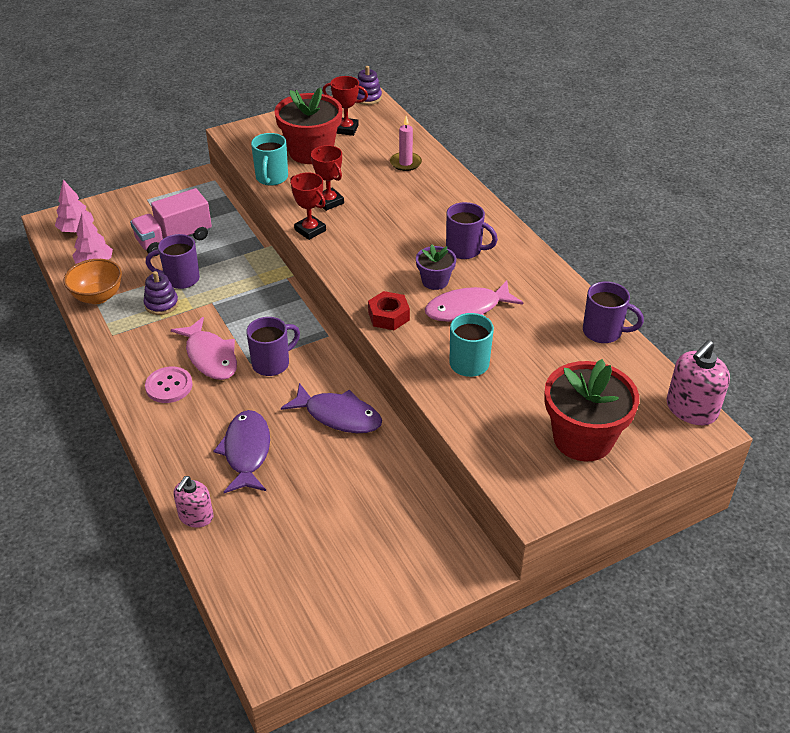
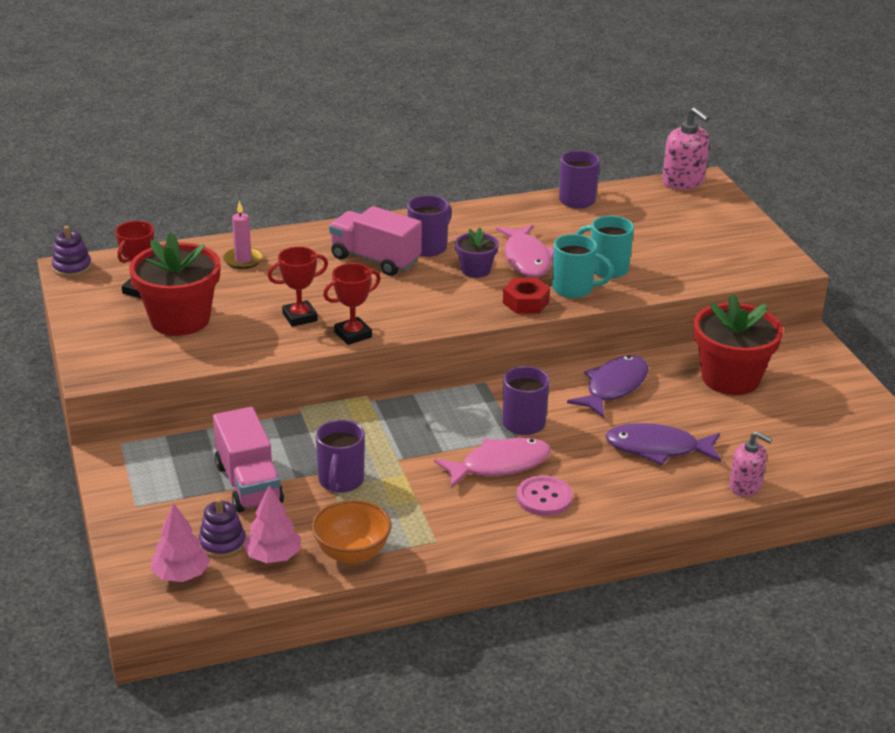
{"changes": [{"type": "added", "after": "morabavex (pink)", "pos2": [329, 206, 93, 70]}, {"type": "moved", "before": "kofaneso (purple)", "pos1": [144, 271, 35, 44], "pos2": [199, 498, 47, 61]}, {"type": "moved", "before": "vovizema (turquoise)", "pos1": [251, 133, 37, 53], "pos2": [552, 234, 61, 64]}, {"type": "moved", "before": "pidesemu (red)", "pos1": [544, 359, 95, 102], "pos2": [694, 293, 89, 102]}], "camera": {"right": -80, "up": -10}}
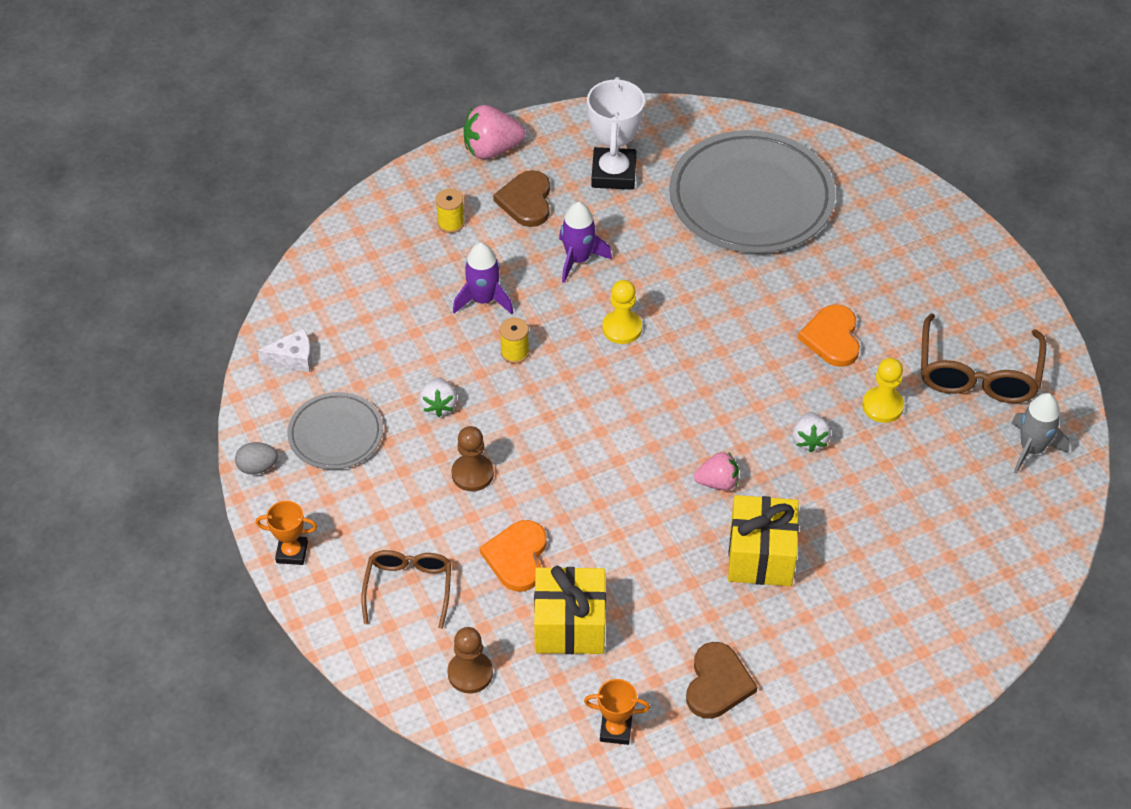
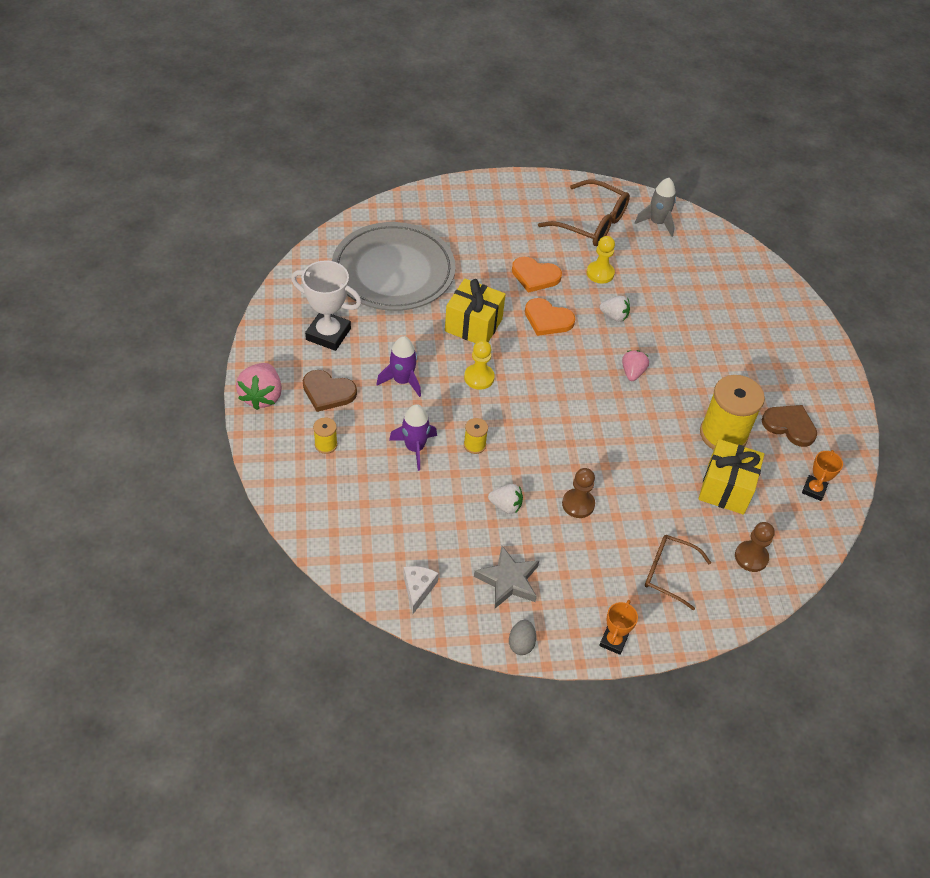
{"changes": [{"type": "added", "after": "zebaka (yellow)", "pos2": [700, 375, 65, 75]}, {"type": "moved", "before": "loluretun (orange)", "pos1": [480, 520, 67, 72], "pos2": [525, 298, 50, 38]}, {"type": "moved", "before": "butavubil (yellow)", "pos1": [728, 495, 71, 91], "pos2": [445, 278, 61, 65]}, {"type": "replaced", "before": "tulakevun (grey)", "after": "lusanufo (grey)", "pos1": [288, 392, 95, 78], "pos2": [474, 546, 65, 62]}], "camera": {"right": -75, "up": 0}}
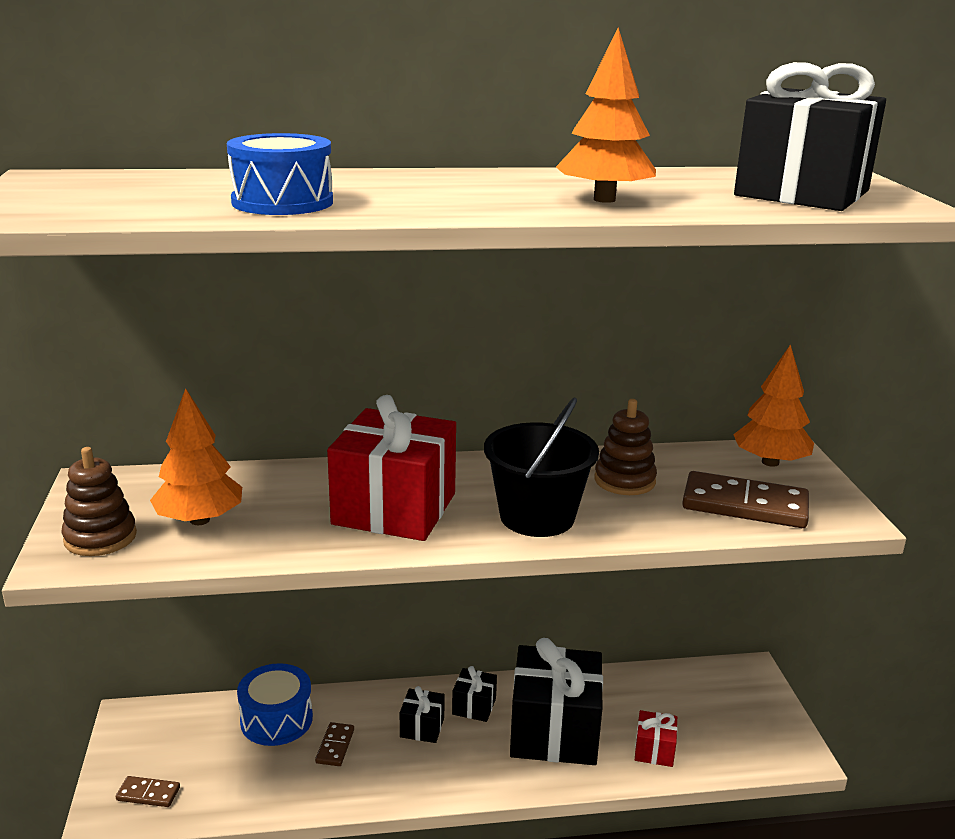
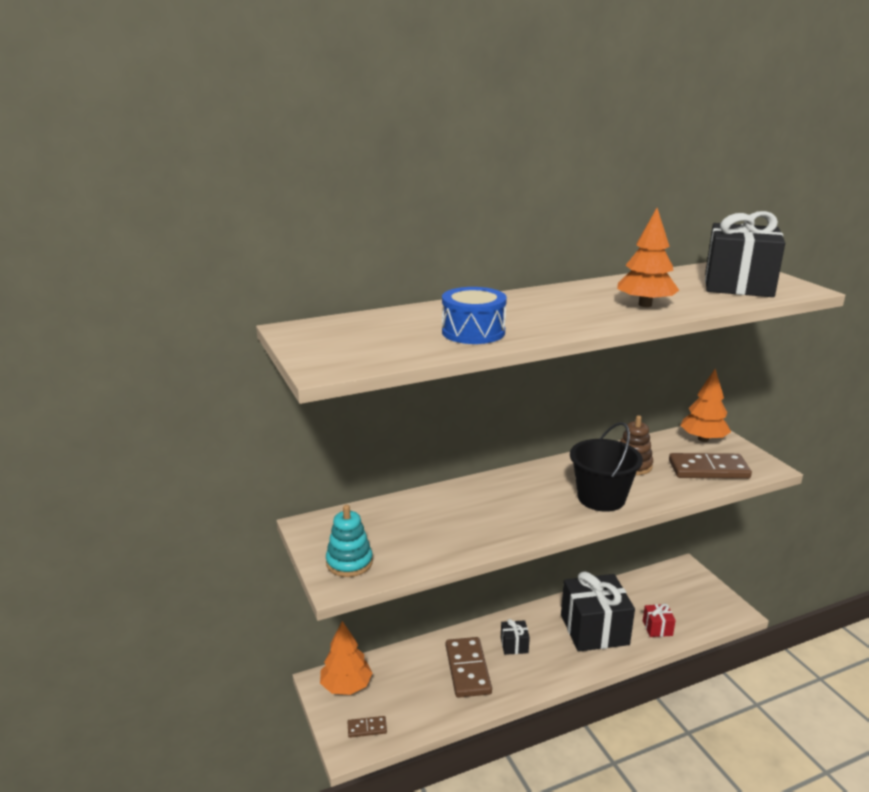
{"changes": [{"type": "removed", "before": "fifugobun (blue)", "pos1": [237, 663, 76, 83]}, {"type": "removed", "before": "butavubil (red)", "pos1": [327, 395, 129, 146]}, {"type": "removed", "before": "butavubil (black)", "pos1": [452, 666, 45, 56]}, {"type": "moved", "before": "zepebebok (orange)", "pos1": [150, 388, 92, 137], "pos2": [320, 621, 52, 74]}, {"type": "recoloured", "before": "kofaneso (brown)", "after": "kofaneso (turquoise)", "pos1": [61, 447, 76, 109], "pos2": [326, 505, 47, 72]}, {"type": "resized", "before": "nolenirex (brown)", "pos1": [315, 722, 39, 44], "pos2": [446, 637, 46, 61], "scale": 2.04}], "camera": {"right": -15, "up": 0}}
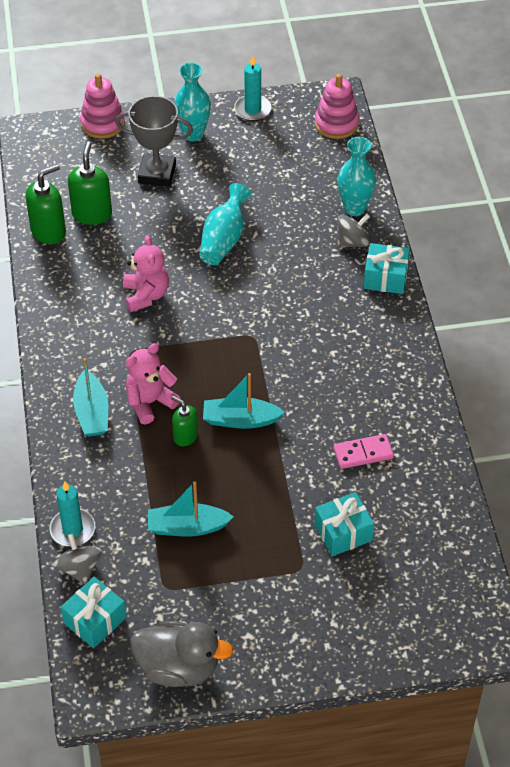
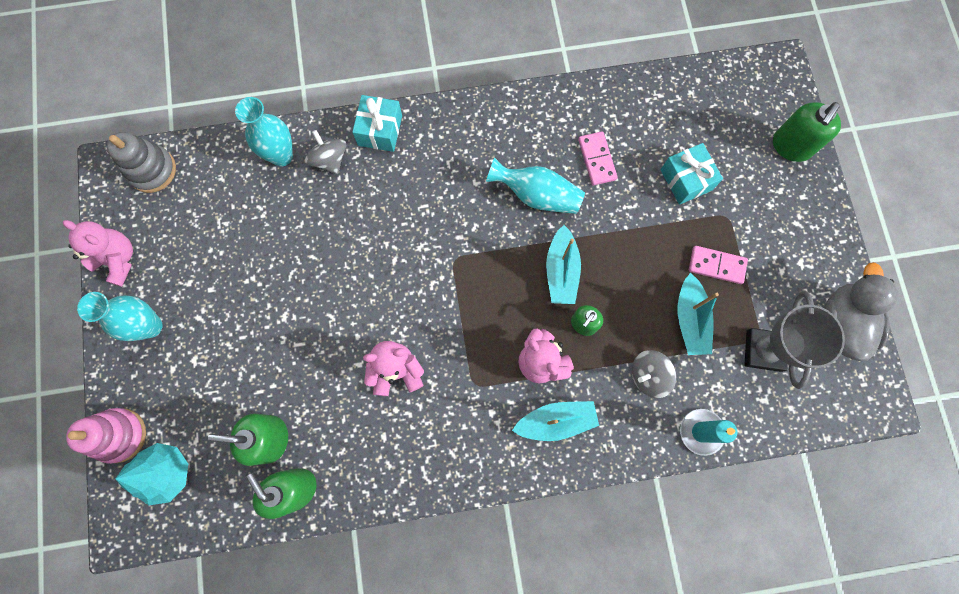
{"changes": [{"type": "removed", "before": "butavubil (turquoise)", "pos1": [61, 577, 66, 71]}, {"type": "added", "after": "zepebebok (turquoise)", "pos2": [115, 443, 73, 62]}, {"type": "added", "after": "nolenirex (pink)", "pos2": [689, 246, 59, 38]}, {"type": "added", "after": "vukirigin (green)", "pos2": [773, 102, 68, 60]}, {"type": "moved", "before": "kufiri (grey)", "pos1": [54, 533, 48, 51], "pos2": [632, 350, 44, 48]}, {"type": "moved", "before": "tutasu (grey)", "pos1": [116, 96, 77, 91], "pos2": [744, 291, 101, 98]}, {"type": "moved", "before": "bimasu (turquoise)", "pos1": [200, 183, 51, 82], "pos2": [486, 157, 99, 57]}, {"type": "replaced", "before": "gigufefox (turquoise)", "after": "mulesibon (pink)", "pos1": [234, 56, 37, 65], "pos2": [63, 220, 70, 67]}, {"type": "recoloured", "before": "kofaneso (pink)", "after": "kofaneso (grey)", "pos1": [315, 74, 44, 65], "pos2": [107, 132, 69, 61]}], "camera": {"right": -90, "up": 25}}
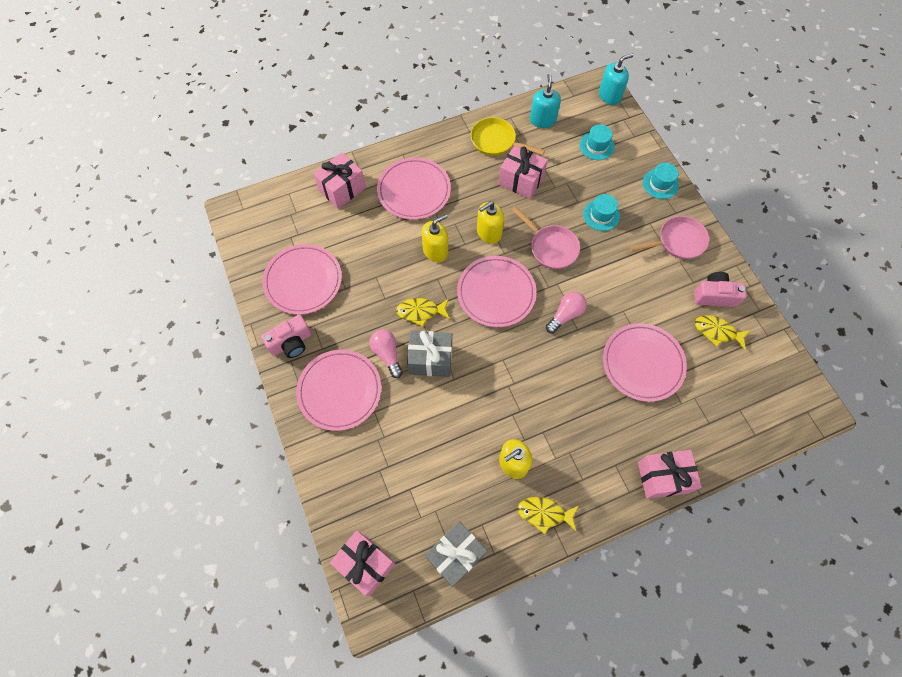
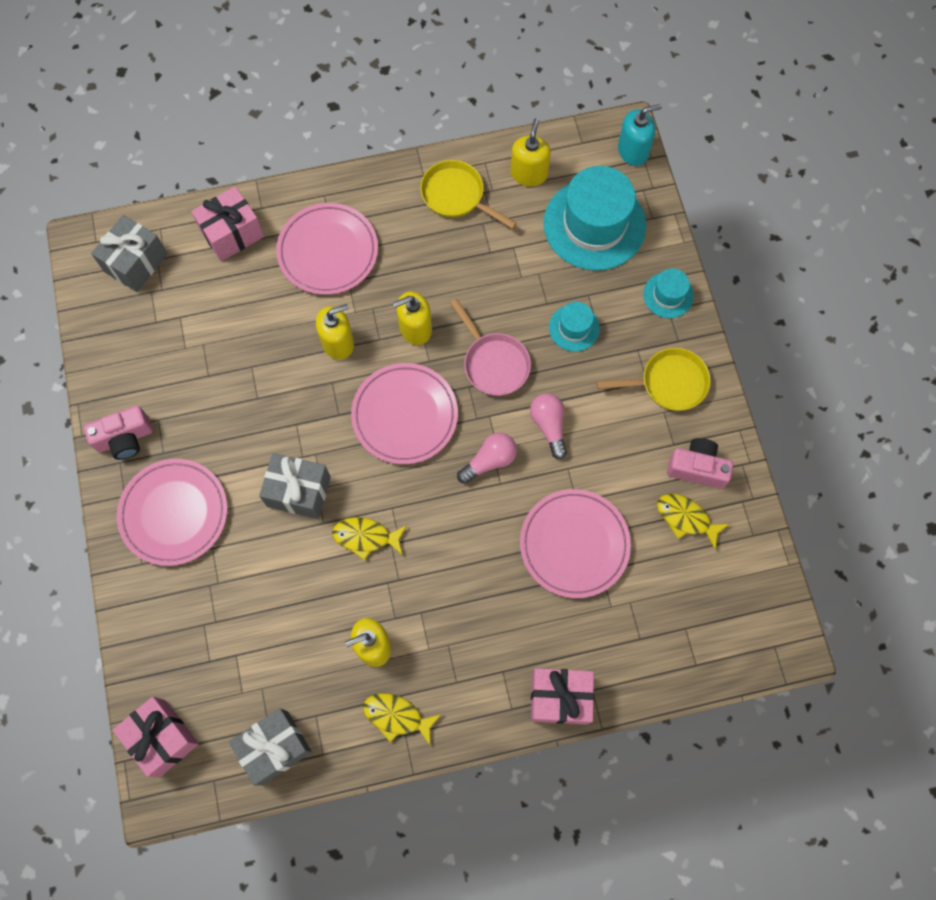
{"changes": [{"type": "removed", "before": "tulakevun (pink)", "pos1": [262, 244, 80, 71]}, {"type": "removed", "before": "butavubil (pink)", "pos1": [498, 145, 50, 54]}, {"type": "added", "after": "butavubil (grey)", "pos2": [91, 215, 77, 77]}, {"type": "moved", "before": "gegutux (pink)", "pos1": [369, 329, 34, 49], "pos2": [530, 393, 37, 66]}, {"type": "moved", "before": "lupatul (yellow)", "pos1": [396, 298, 54, 29], "pos2": [332, 517, 75, 43]}, {"type": "recoloured", "before": "vukirigin (turquoise)", "after": "vukirigin (yellow)", "pos1": [530, 74, 31, 54], "pos2": [511, 118, 40, 68]}, {"type": "recoloured", "before": "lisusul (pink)", "after": "lisusul (yellow)", "pos1": [630, 216, 79, 43], "pos2": [596, 348, 115, 63]}, {"type": "resized", "before": "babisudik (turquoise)", "pos1": [579, 124, 36, 36], "pos2": [543, 166, 103, 105], "scale": 2.08}], "camera": {"right": 10, "up": 5}}
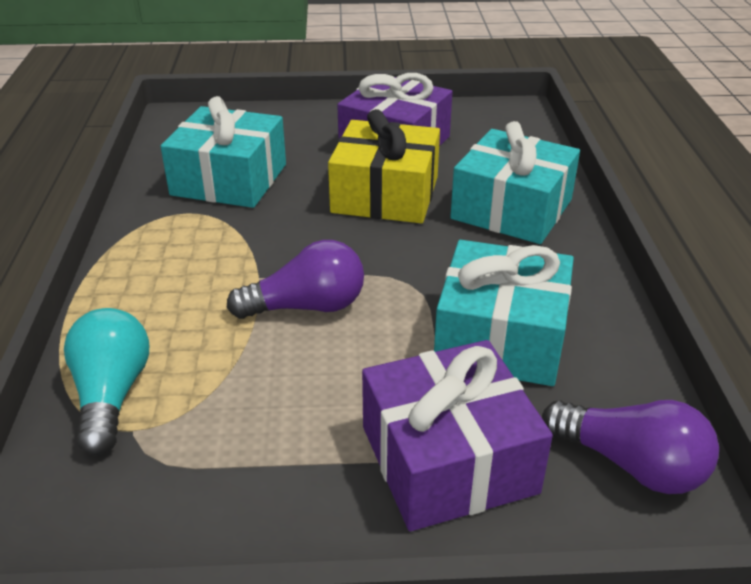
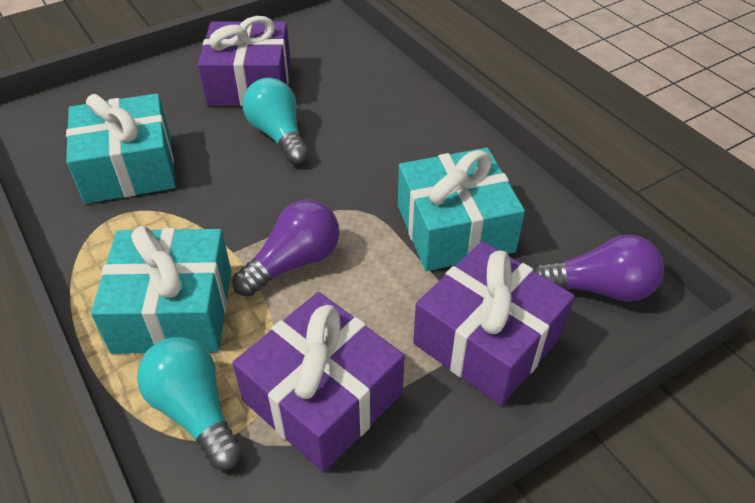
{"changes": [{"type": "added", "after": "butavubil (purple)", "pos2": [232, 292, 173, 180]}, {"type": "moved", "before": "butavubil (turquoise)", "pos1": [450, 121, 130, 123], "pos2": [91, 226, 140, 128]}, {"type": "replaced", "before": "butavubil (yellow)", "after": "gegutux (turquoise)", "pos1": [328, 109, 112, 114], "pos2": [243, 78, 66, 87]}], "camera": {"right": -30, "up": 10}}
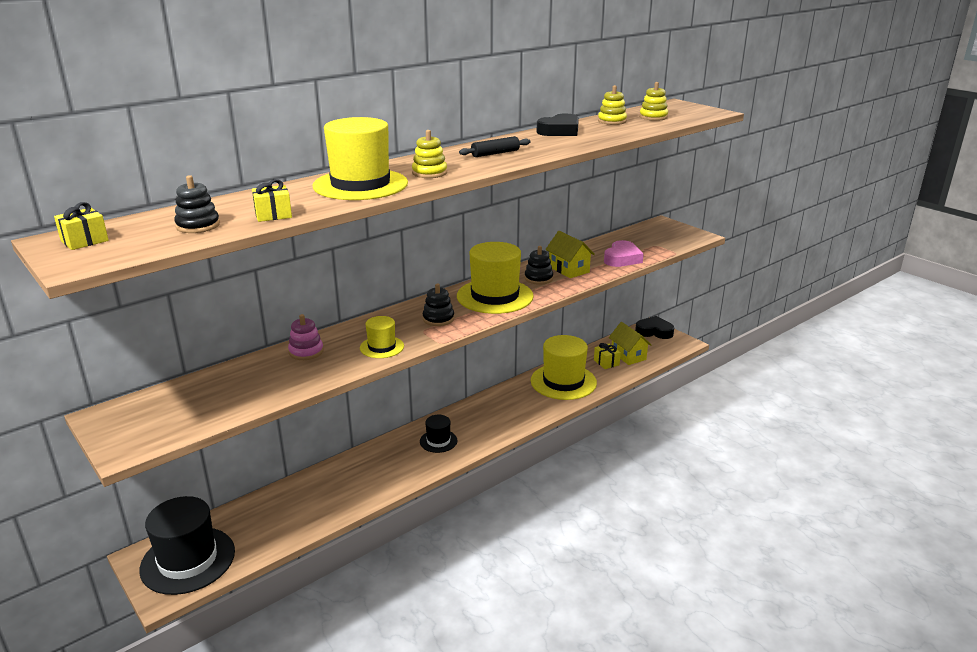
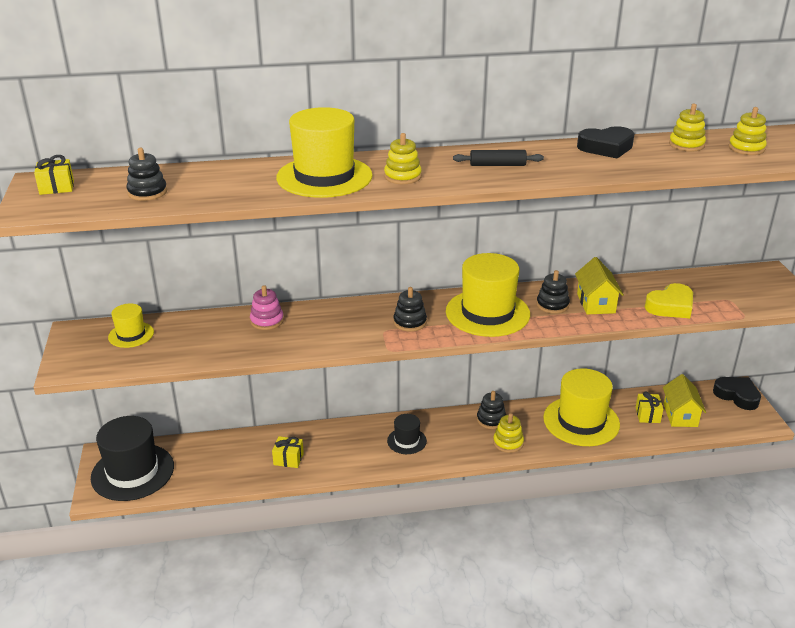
{"changes": [{"type": "added", "after": "kofaneso (black)", "pos2": [477, 391, 29, 38]}, {"type": "added", "after": "kofaneso (yellow)", "pos2": [493, 413, 31, 40]}, {"type": "moved", "before": "butavubil (yellow)", "pos1": [252, 179, 40, 43], "pos2": [272, 436, 32, 32]}, {"type": "moved", "before": "babisudik (yellow)", "pos1": [360, 316, 44, 42], "pos2": [108, 303, 46, 45]}, {"type": "recoloured", "before": "loluretun (pink)", "after": "loluretun (yellow)", "pos1": [604, 240, 40, 27], "pos2": [645, 283, 48, 35]}], "camera": {"right": 30, "up": 5}}
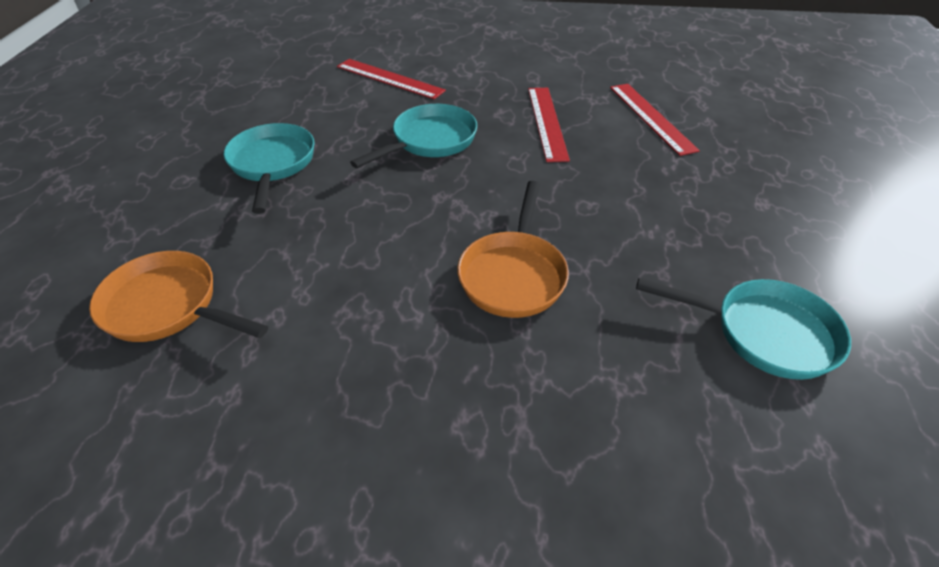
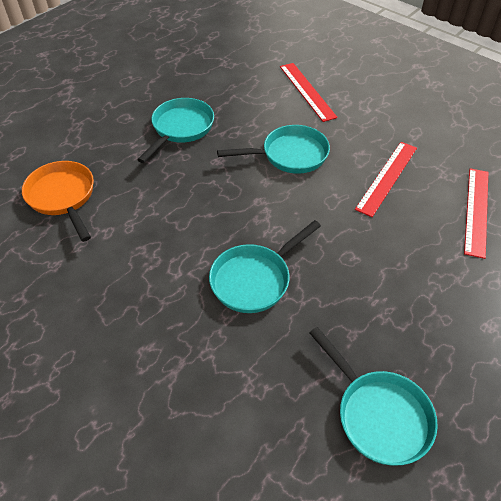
{"changes": [{"type": "recoloured", "before": "lisusul (orange)", "after": "lisusul (turquoise)", "pos1": [457, 181, 112, 137], "pos2": [209, 220, 112, 93]}], "camera": {"right": 35, "up": 5}}
